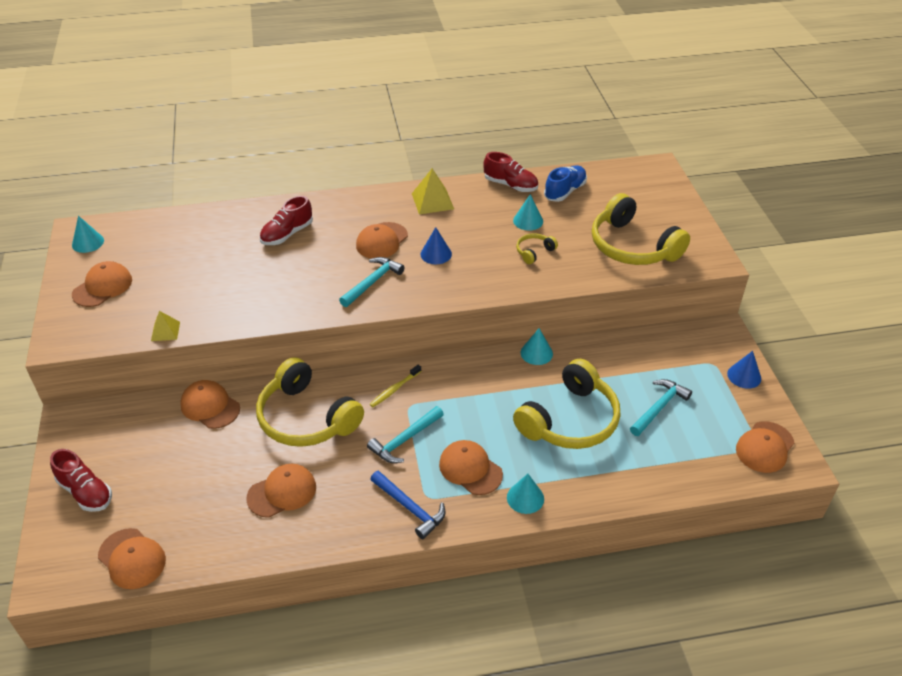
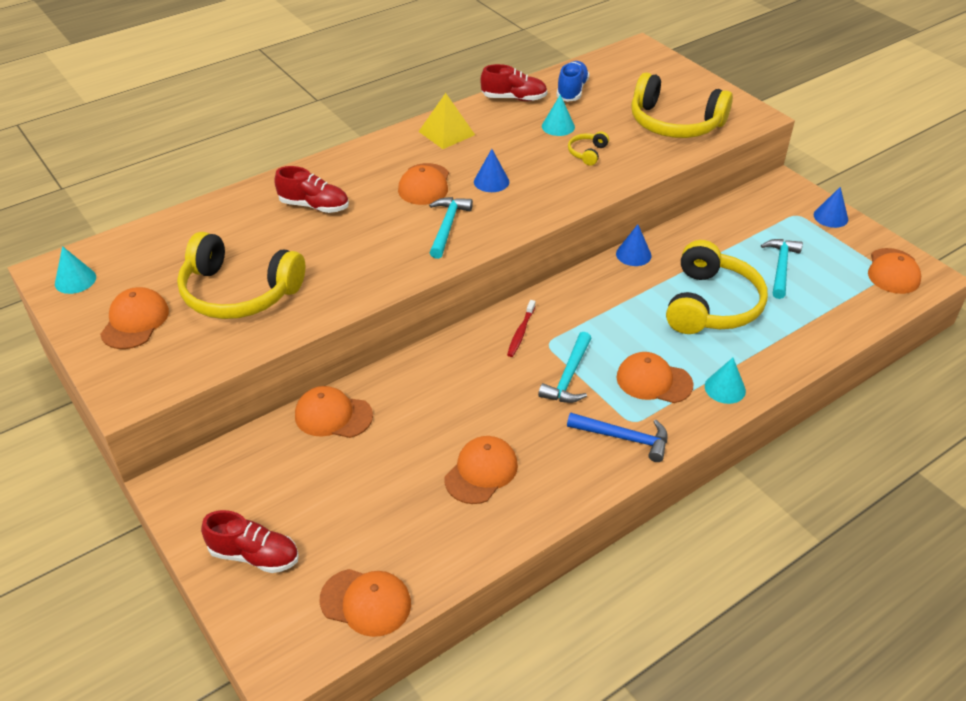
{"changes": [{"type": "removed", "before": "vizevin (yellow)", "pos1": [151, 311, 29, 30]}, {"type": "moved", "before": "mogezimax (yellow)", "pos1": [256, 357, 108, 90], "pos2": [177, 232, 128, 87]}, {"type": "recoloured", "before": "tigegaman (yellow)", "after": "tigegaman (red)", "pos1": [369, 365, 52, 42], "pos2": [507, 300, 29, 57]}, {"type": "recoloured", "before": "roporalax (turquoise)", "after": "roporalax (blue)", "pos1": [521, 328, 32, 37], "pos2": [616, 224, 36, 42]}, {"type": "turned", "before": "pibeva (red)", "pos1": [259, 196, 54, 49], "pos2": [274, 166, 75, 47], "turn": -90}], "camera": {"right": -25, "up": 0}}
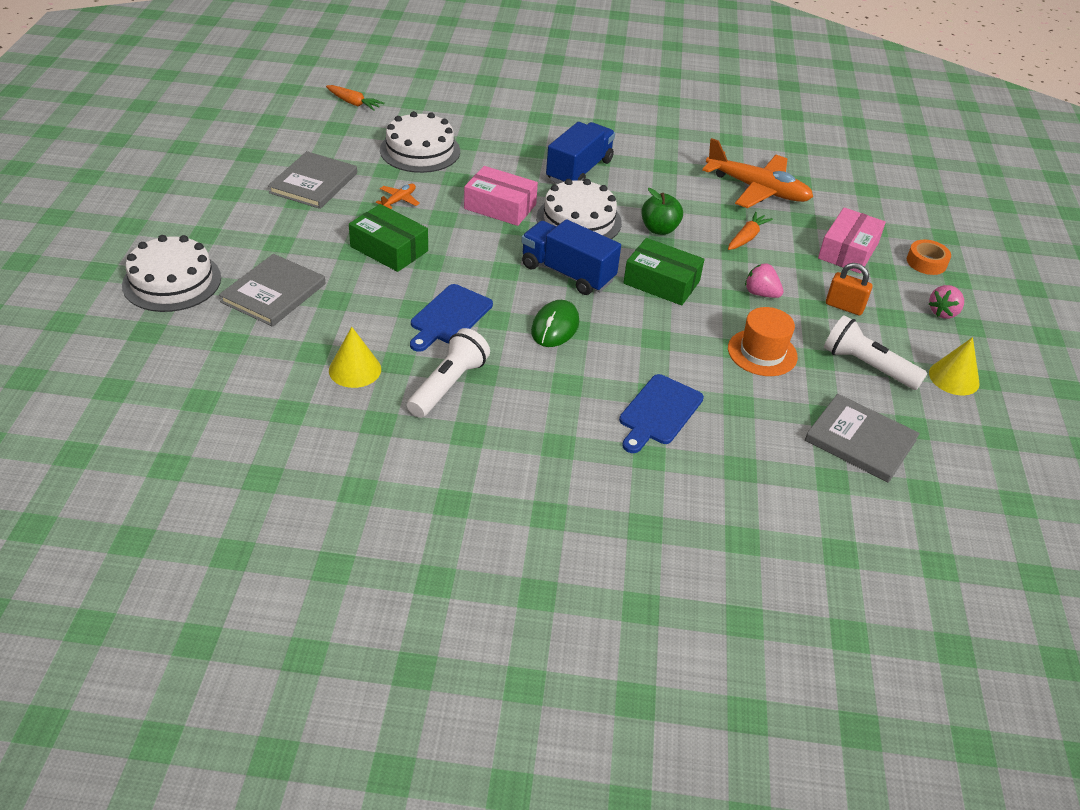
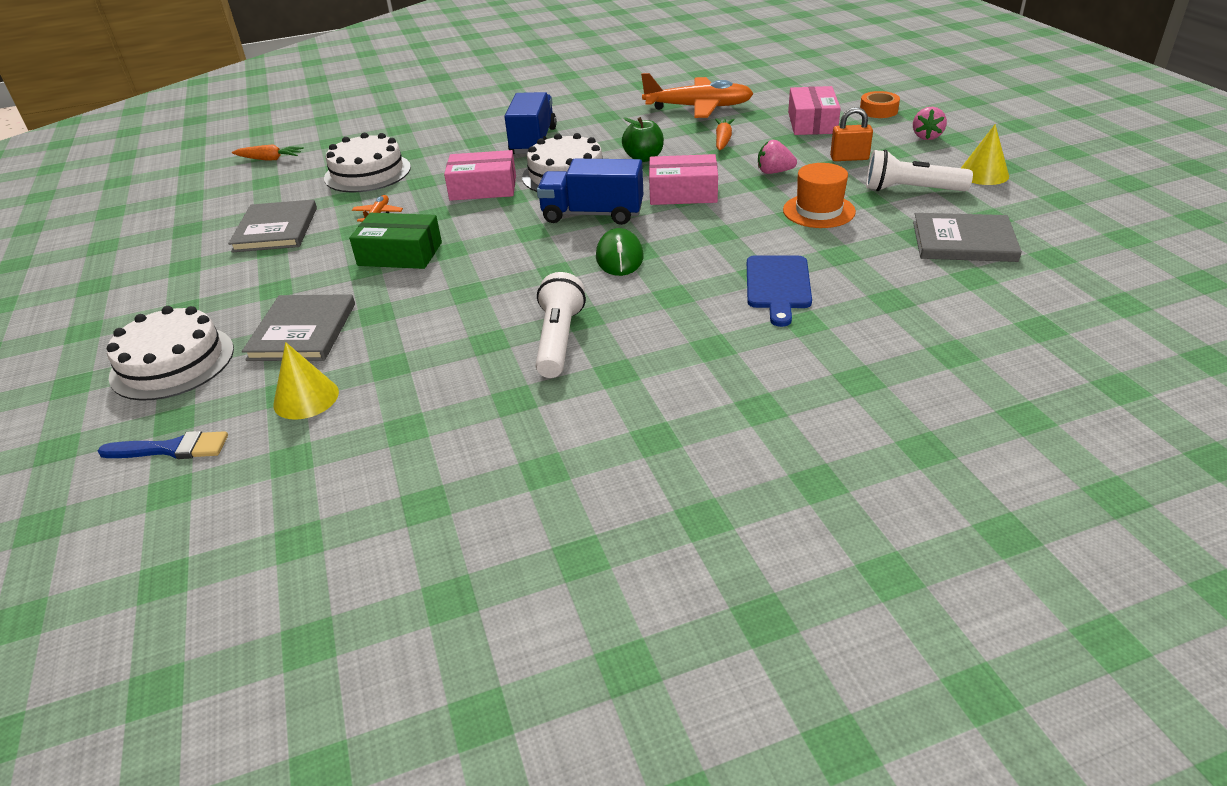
{"changes": [{"type": "removed", "before": "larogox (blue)", "pos1": [410, 284, 83, 68]}, {"type": "added", "after": "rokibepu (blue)", "pos2": [98, 431, 130, 28]}, {"type": "moved", "before": "roporalax (yellow)", "pos1": [329, 327, 52, 61], "pos2": [273, 342, 66, 78]}, {"type": "recoloured", "before": "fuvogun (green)", "after": "fuvogun (pink)", "pos1": [623, 238, 82, 67], "pos2": [649, 154, 69, 51]}], "camera": {"right": -20, "up": -5}}
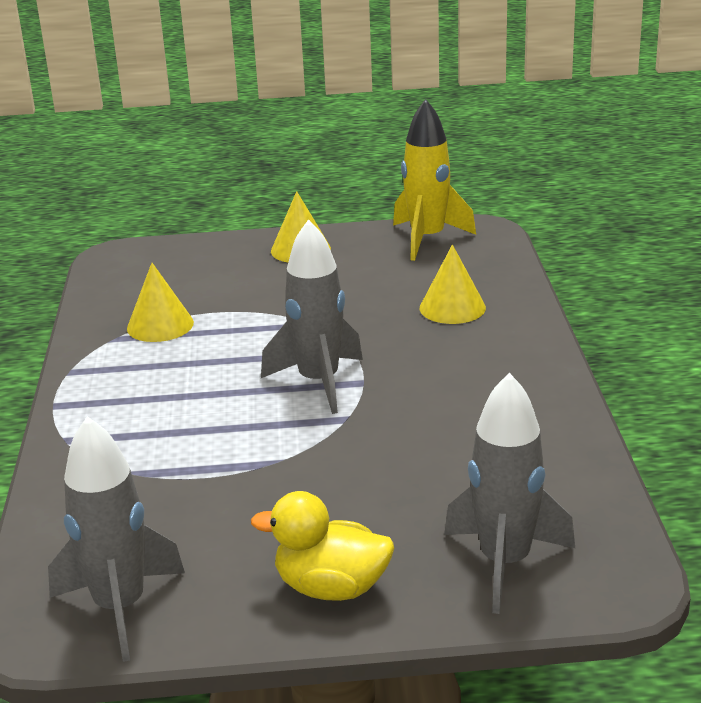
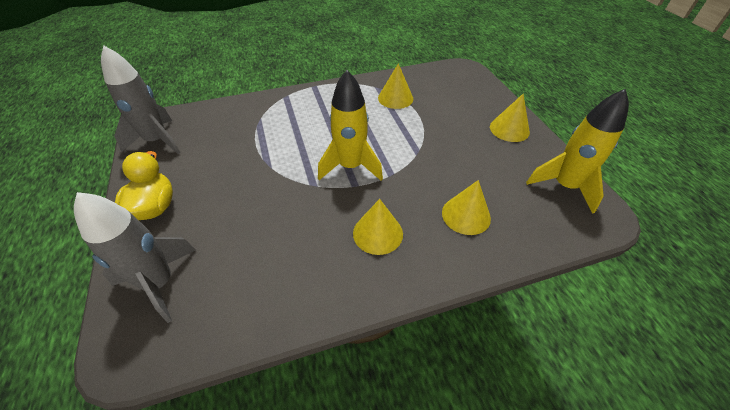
{"changes": [{"type": "added", "after": "roporalax (yellow)", "pos2": [353, 199, 50, 56]}, {"type": "recoloured", "before": "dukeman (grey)", "after": "dukeman (yellow)", "pos1": [261, 219, 102, 195], "pos2": [318, 70, 65, 111]}], "camera": {"right": 75, "up": 20}}
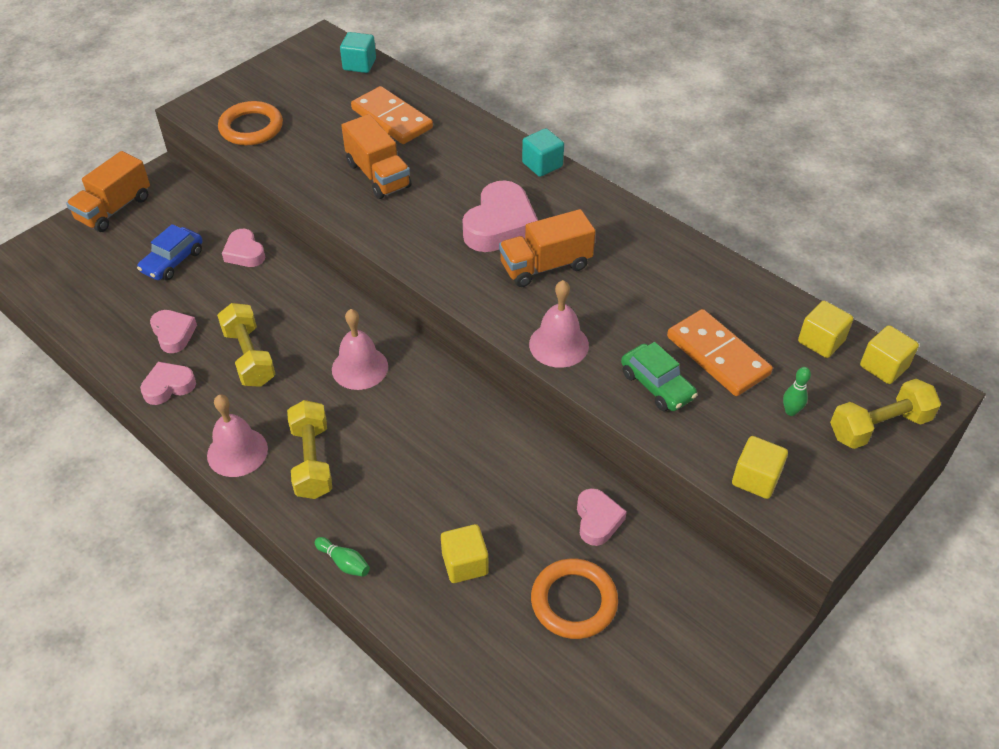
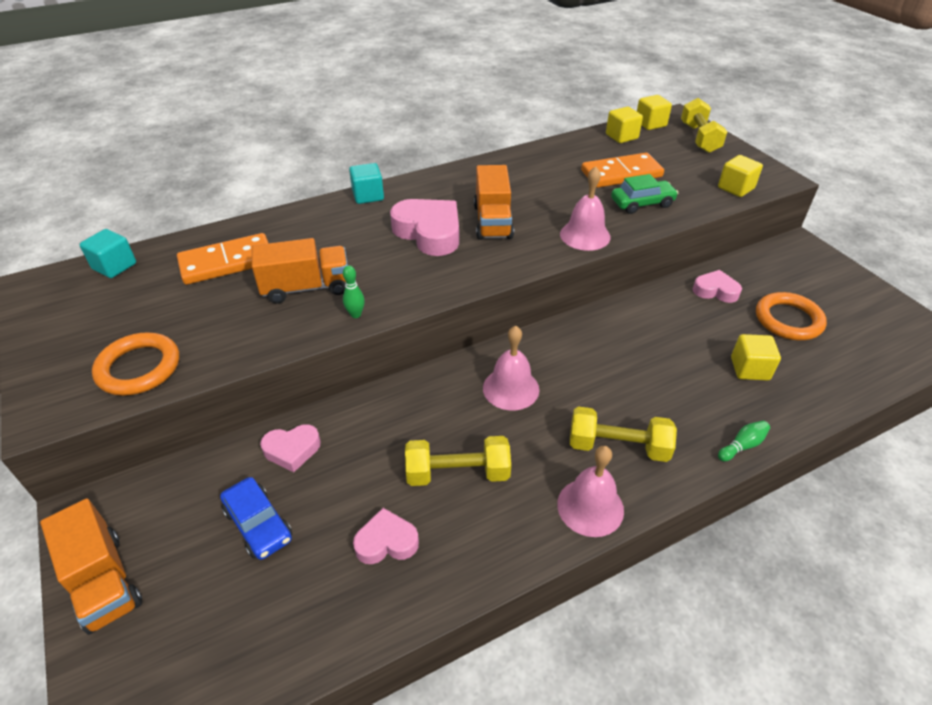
{"changes": [{"type": "removed", "before": "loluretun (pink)", "pos1": [140, 362, 56, 43]}, {"type": "moved", "before": "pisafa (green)", "pos1": [783, 367, 28, 49], "pos2": [343, 265, 22, 53]}], "camera": {"right": -70, "up": -5}}
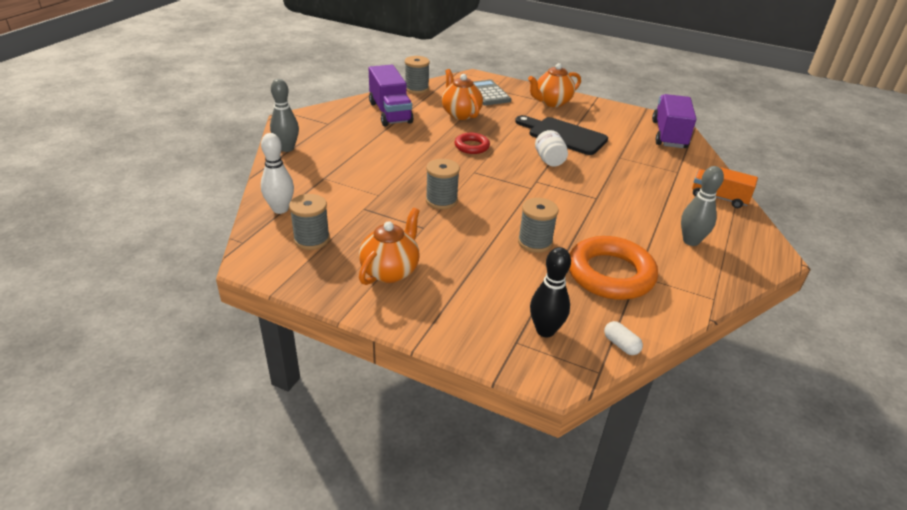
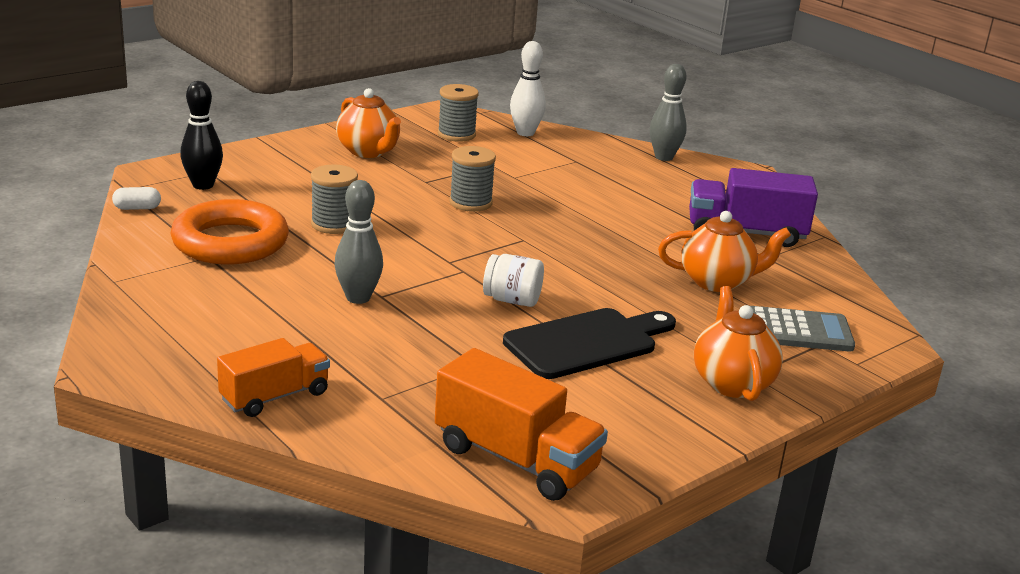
{"changes": [{"type": "removed", "before": "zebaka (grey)", "pos1": [405, 56, 25, 38]}, {"type": "removed", "before": "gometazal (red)", "pos1": [455, 133, 35, 21]}, {"type": "moved", "before": "pisafa (grey)", "pos1": [681, 166, 43, 80], "pos2": [335, 180, 48, 124]}, {"type": "recoloured", "before": "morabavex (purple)", "after": "morabavex (orange)", "pos1": [652, 94, 44, 54], "pos2": [435, 348, 173, 153]}], "camera": {"right": 115, "up": -10}}
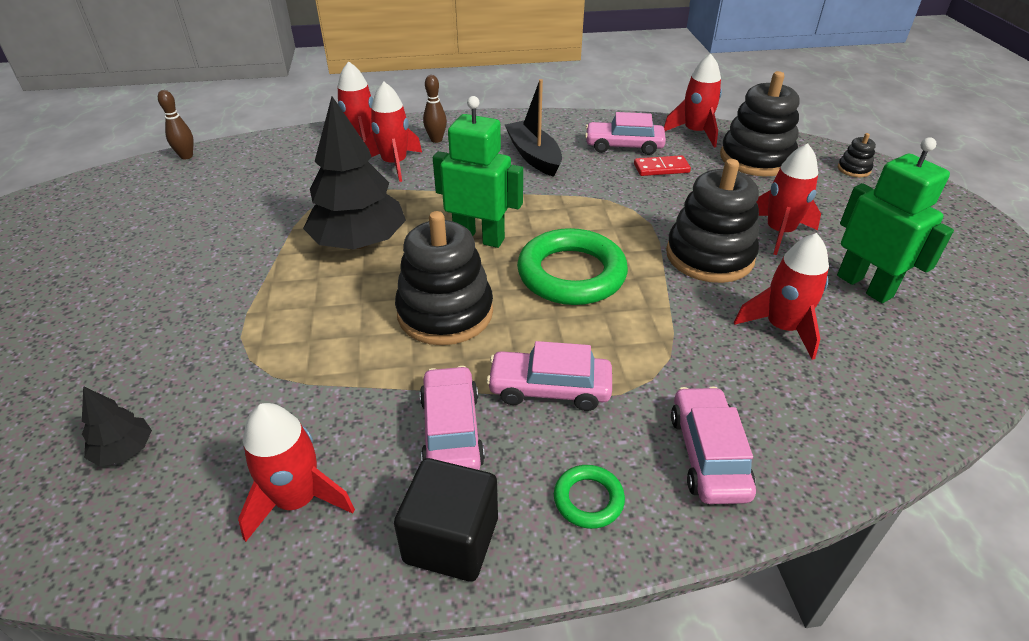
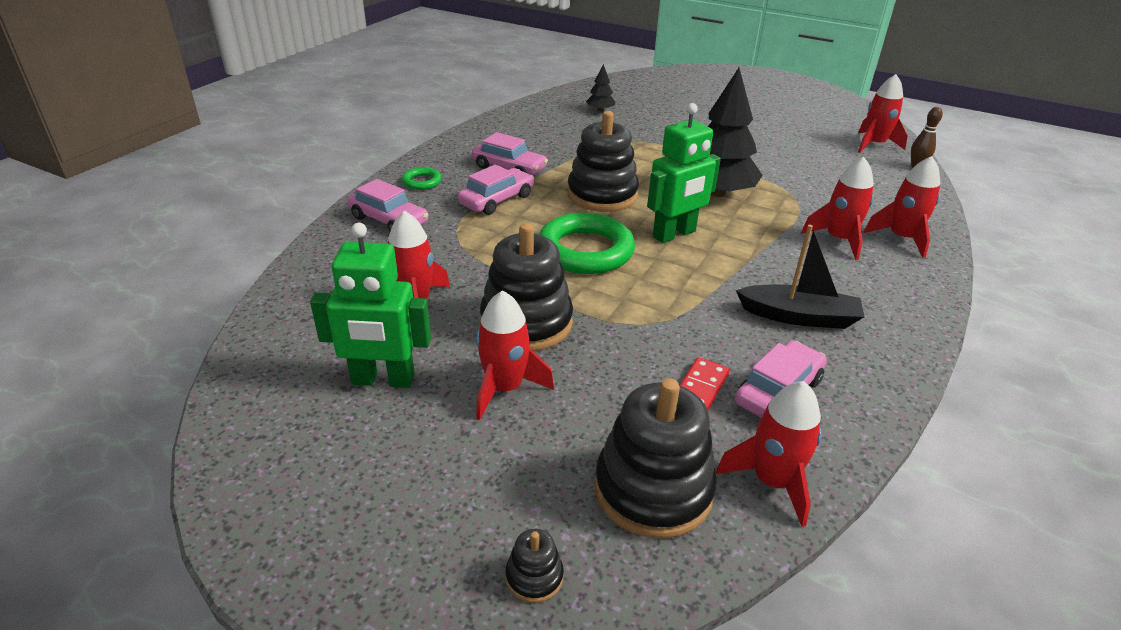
{"changes": [{"type": "removed", "before": "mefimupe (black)", "pos1": [394, 458, 104, 124]}, {"type": "removed", "before": "pisafa (brown)", "pos1": [423, 75, 24, 68]}, {"type": "moved", "before": "dukeman (red)", "pos1": [238, 403, 117, 139], "pos2": [858, 74, 50, 79]}], "camera": {"right": 125, "up": -5}}
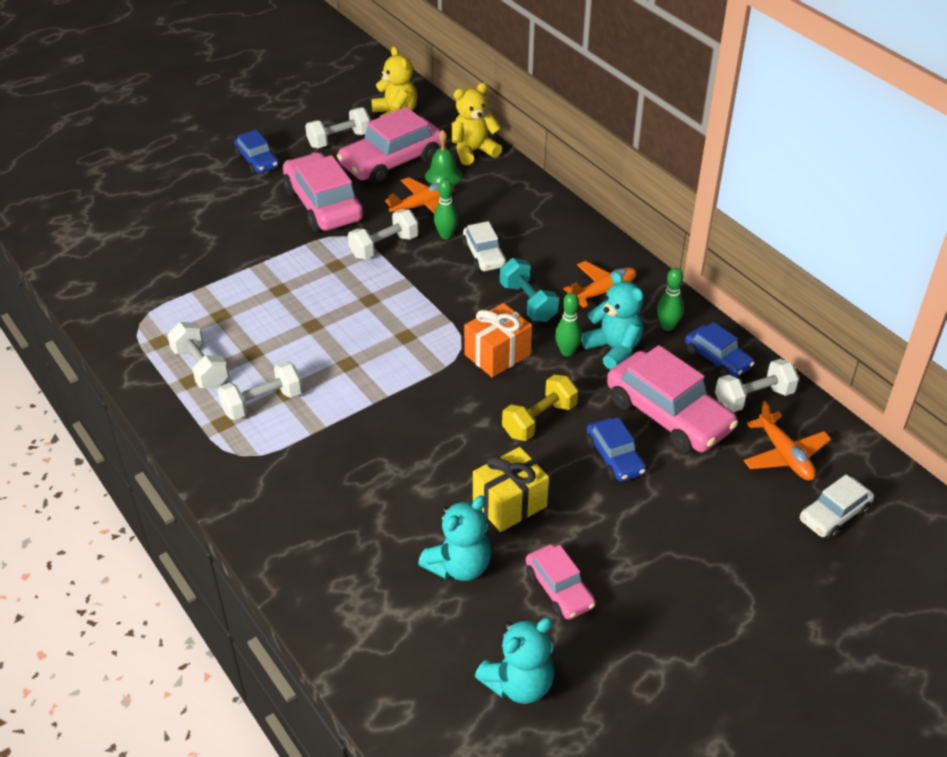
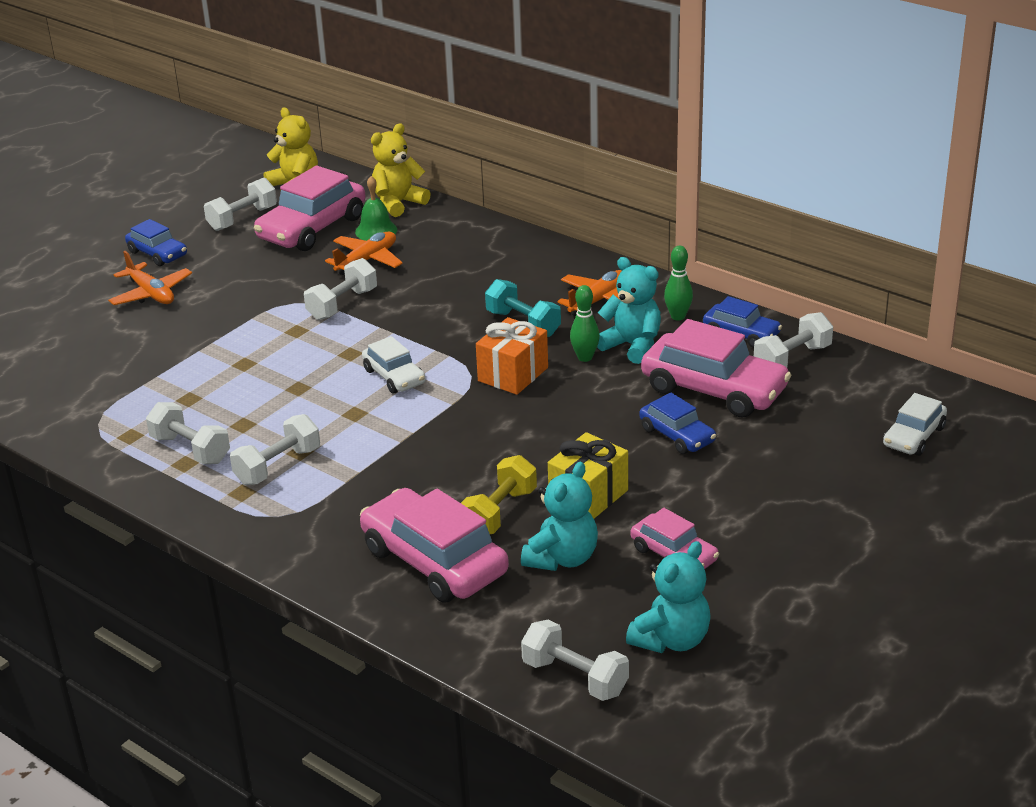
{"changes": [{"type": "removed", "before": "pisafa (green)", "pos1": [434, 178, 24, 62]}, {"type": "added", "after": "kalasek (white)", "pos2": [521, 620, 108, 81]}, {"type": "moved", "before": "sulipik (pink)", "pos1": [283, 153, 80, 78], "pos2": [360, 488, 149, 115]}, {"type": "moved", "before": "sulipik (white)", "pos1": [462, 221, 45, 50], "pos2": [362, 336, 64, 58]}, {"type": "moved", "before": "kalasek (yellow)", "pos1": [502, 375, 76, 66], "pos2": [461, 455, 76, 79]}, {"type": "moved", "before": "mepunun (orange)", "pos1": [744, 401, 87, 79], "pos2": [108, 251, 84, 54]}], "camera": {"right": -15, "up": -10}}
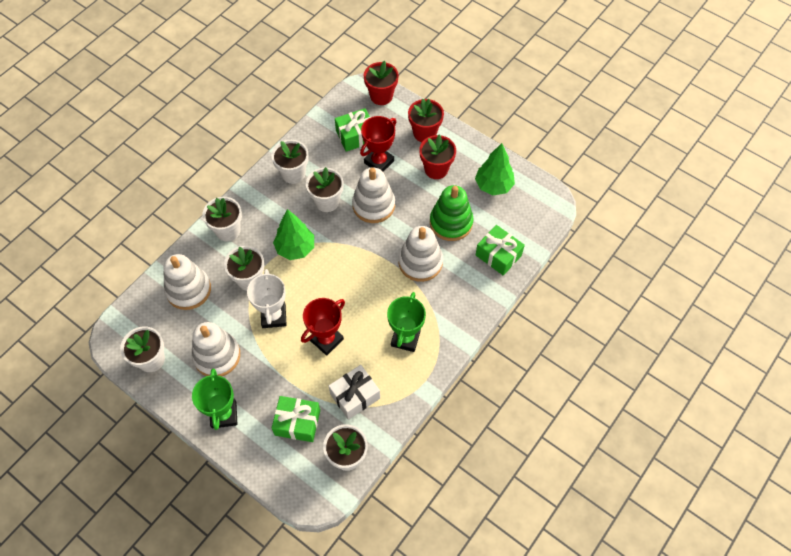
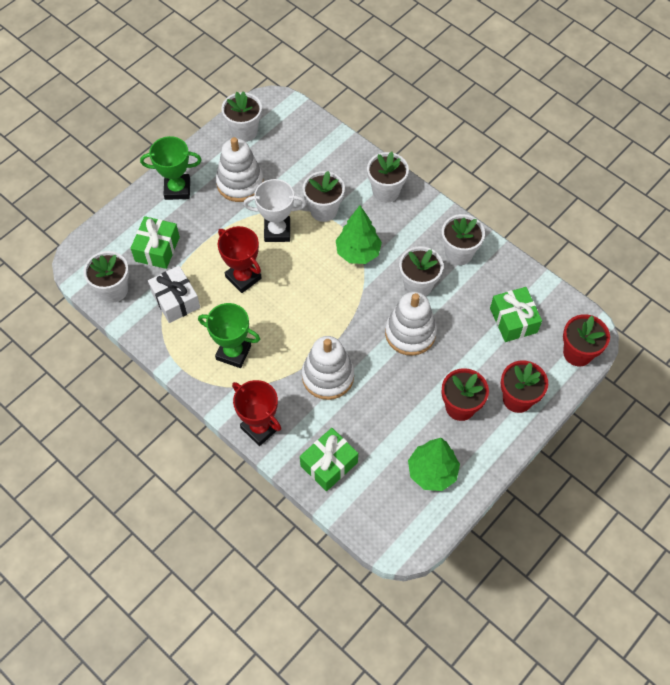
{"changes": [{"type": "removed", "before": "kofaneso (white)", "pos1": [164, 254, 47, 56]}, {"type": "removed", "before": "kofaneso (green)", "pos1": [430, 185, 44, 56]}, {"type": "moved", "before": "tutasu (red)", "pos1": [360, 116, 36, 56], "pos2": [232, 380, 49, 66]}], "camera": {"right": 95, "up": 0}}
